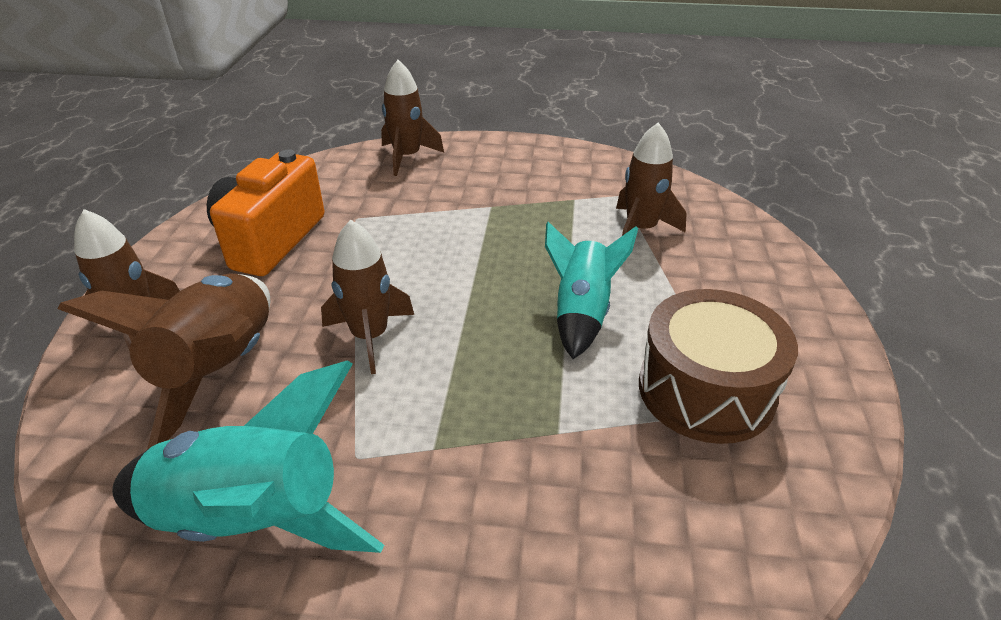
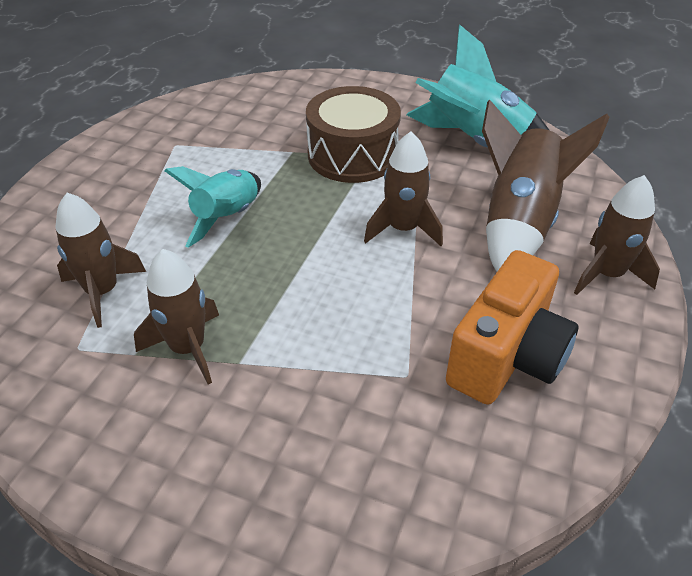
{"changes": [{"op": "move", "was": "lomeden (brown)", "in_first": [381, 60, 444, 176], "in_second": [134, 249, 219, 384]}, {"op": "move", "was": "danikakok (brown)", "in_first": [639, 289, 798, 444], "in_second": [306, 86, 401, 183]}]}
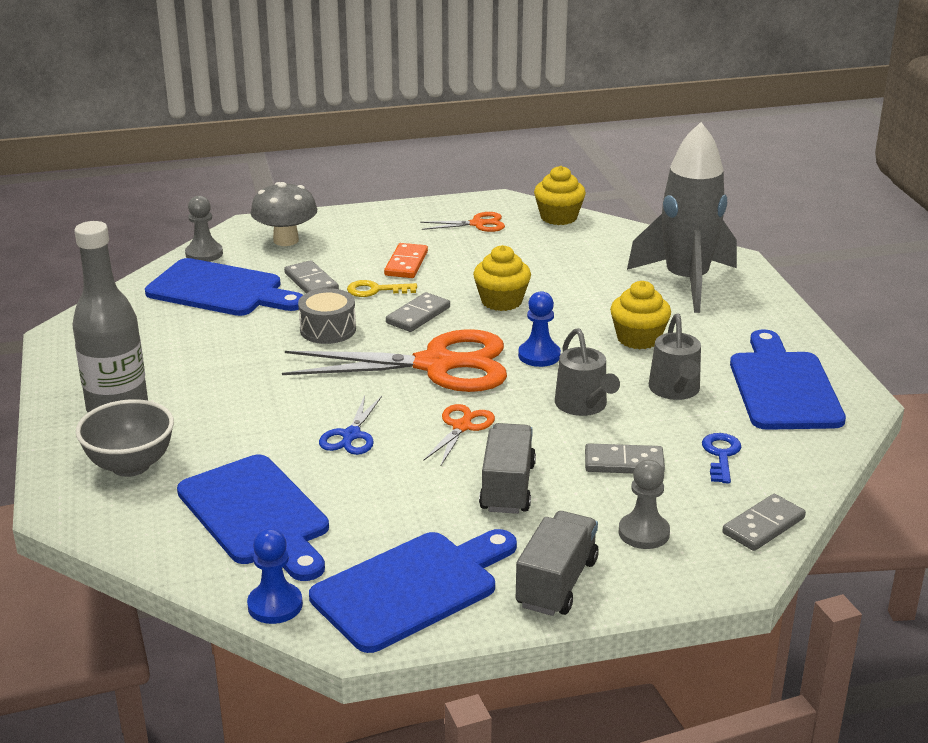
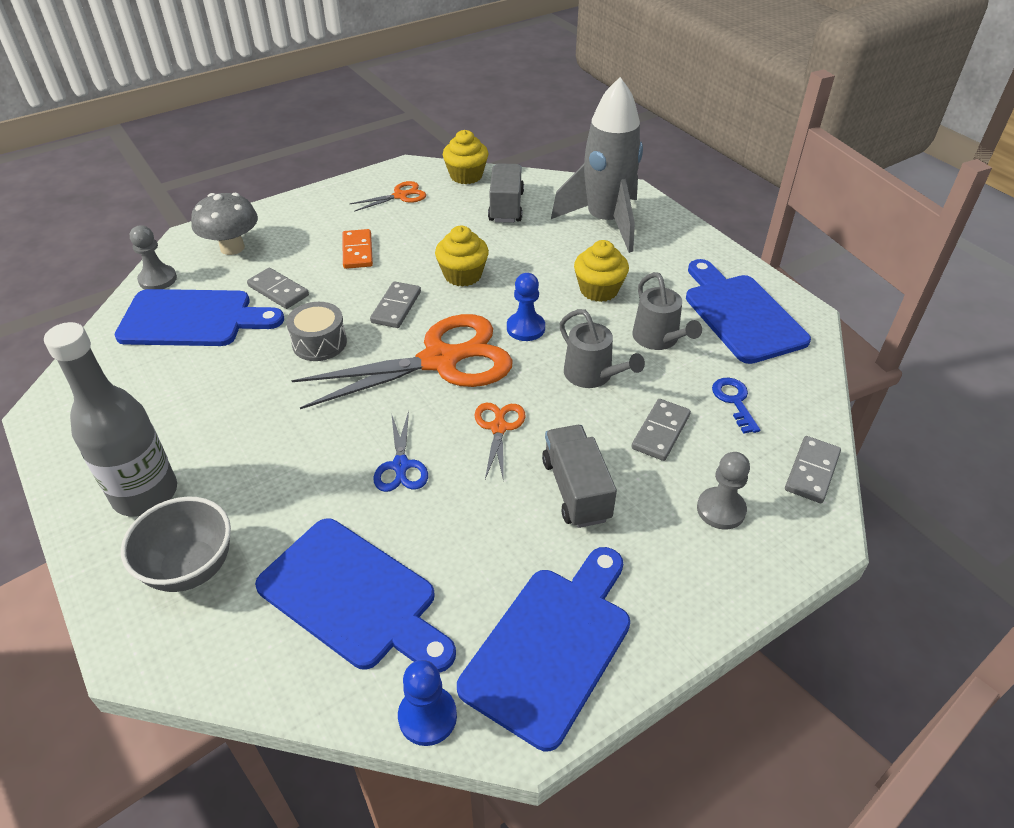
{"changes": [{"op": "delete", "was": "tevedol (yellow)", "in_first": [347, 280, 417, 297]}, {"op": "rotate", "was": "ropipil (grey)", "in_first": [585, 443, 665, 473], "in_second": [631, 399, 691, 461], "clockwise": -45}, {"op": "move", "was": "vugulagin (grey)", "in_first": [516, 511, 599, 616], "in_second": [488, 163, 524, 223]}]}
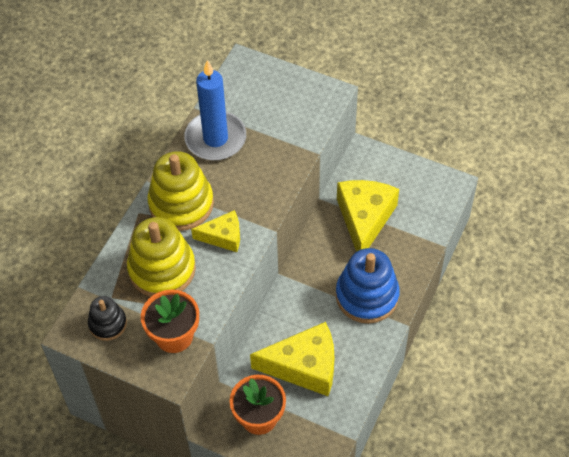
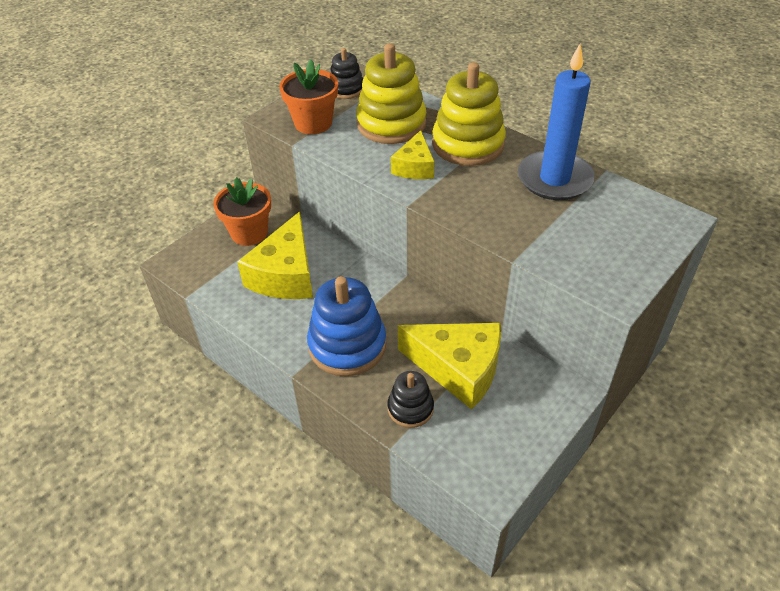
{"changes": [{"op": "insert", "now": "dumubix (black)", "in_second": [388, 371, 434, 428]}]}
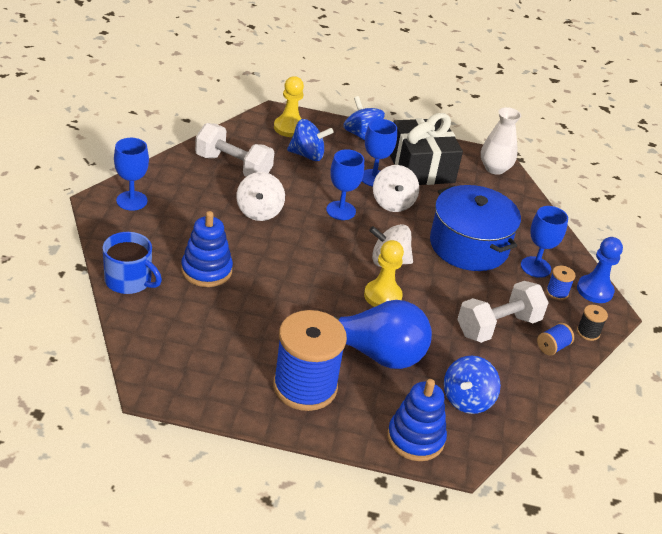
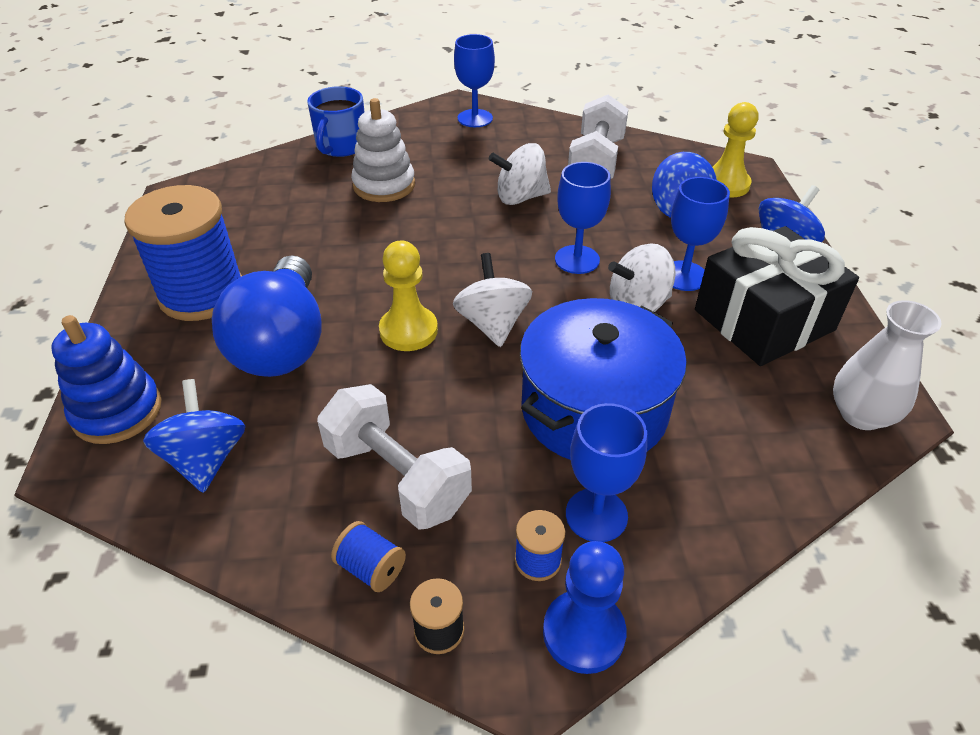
{"changes": [{"op": "recolor", "was": "dumubix (blue)", "now": "dumubix (white)", "in_first": [181, 211, 233, 287], "in_second": [351, 98, 415, 202]}, {"op": "rotate", "was": "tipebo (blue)", "in_first": [444, 356, 501, 414], "in_second": [143, 379, 246, 493], "clockwise": 60}]}
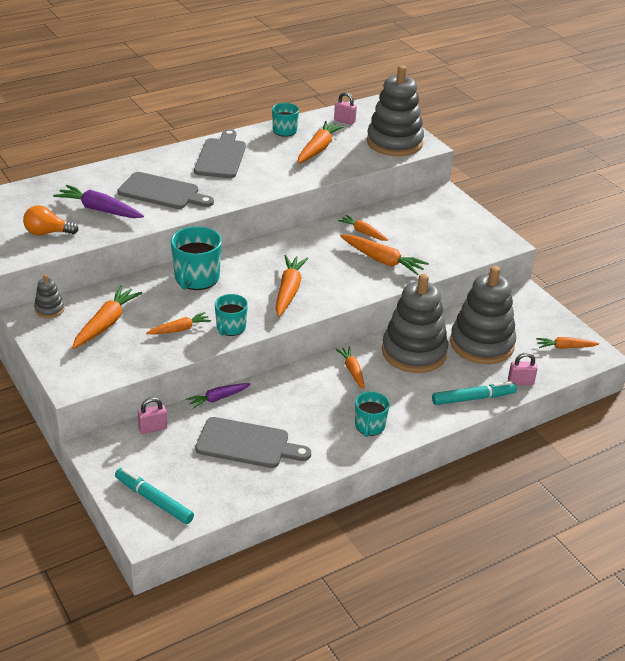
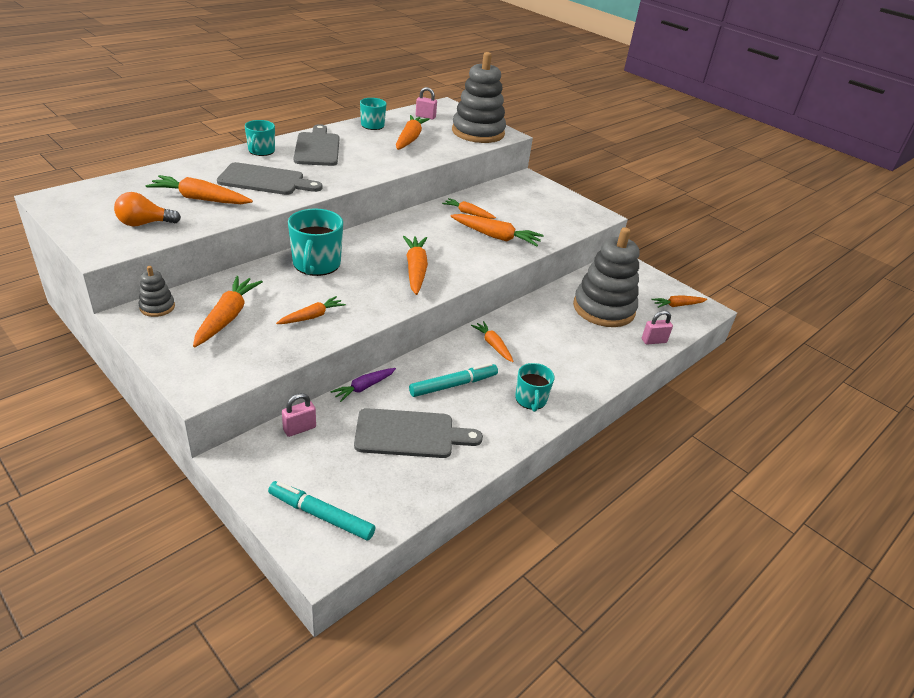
{"changes": [{"op": "recolor", "was": "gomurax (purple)", "now": "gomurax (orange)", "in_first": [53, 185, 144, 218], "in_second": [146, 175, 253, 204]}, {"op": "delete", "was": "dumubix (grey)", "in_first": [382, 274, 448, 373]}, {"op": "move", "was": "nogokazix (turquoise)", "in_first": [215, 294, 248, 336], "in_second": [245, 120, 275, 156]}, {"op": "move", "was": "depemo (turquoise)", "in_first": [432, 381, 517, 405], "in_second": [409, 363, 498, 397]}]}
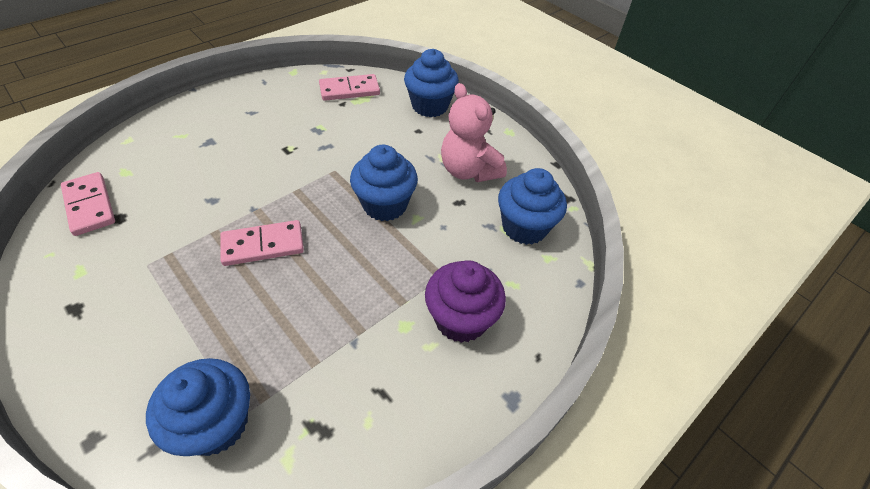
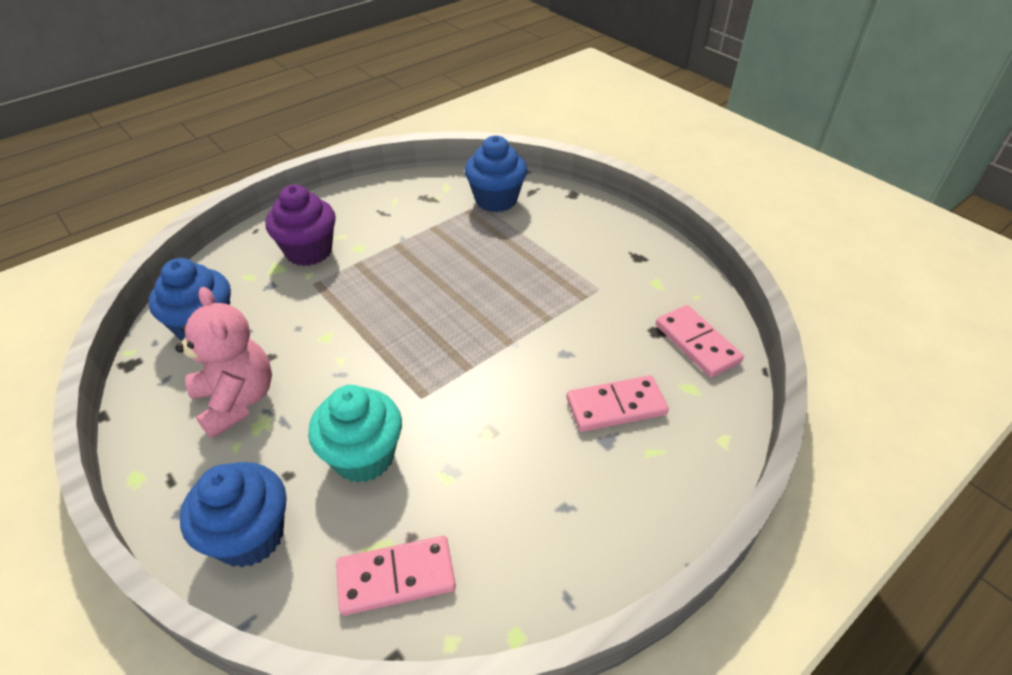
{"changes": [{"op": "delete", "was": "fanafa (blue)", "in_first": [350, 145, 418, 221]}, {"op": "move", "was": "ropipil (pink)", "in_first": [220, 220, 304, 266], "in_second": [567, 375, 669, 432]}, {"op": "insert", "now": "fanafa (turquoise)", "in_second": [308, 385, 402, 483]}]}
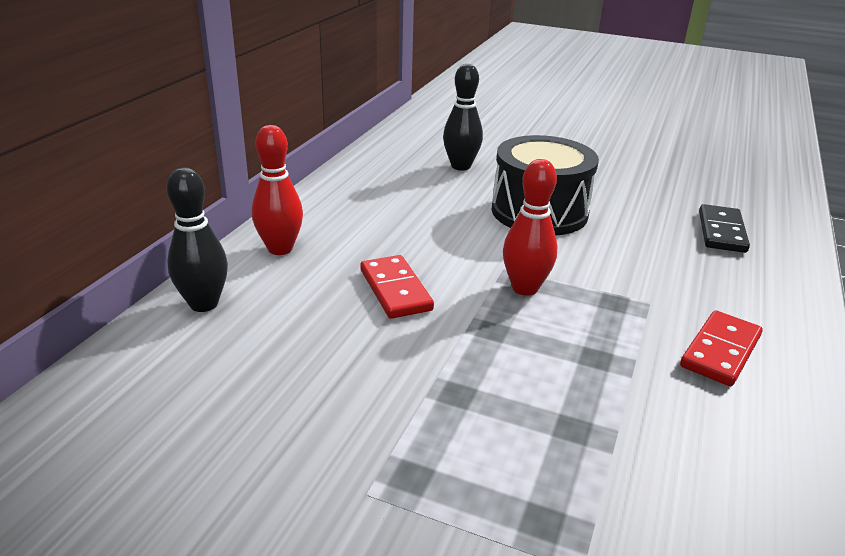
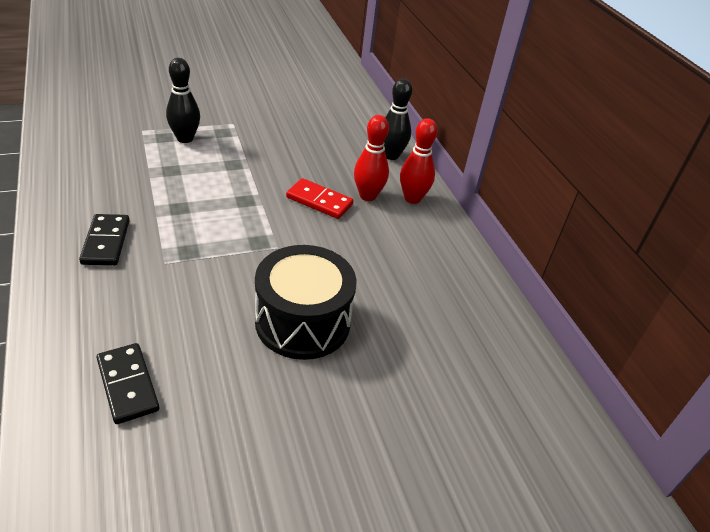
{"changes": [{"op": "move", "was": "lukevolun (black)", "in_first": [443, 64, 483, 171], "in_second": [166, 58, 200, 143]}, {"op": "move", "was": "lukevolun (red)", "in_first": [503, 159, 557, 296], "in_second": [354, 115, 389, 201]}, {"op": "recolor", "was": "ropipil (red)", "now": "ropipil (black)", "in_first": [680, 310, 762, 386], "in_second": [79, 214, 130, 265]}]}
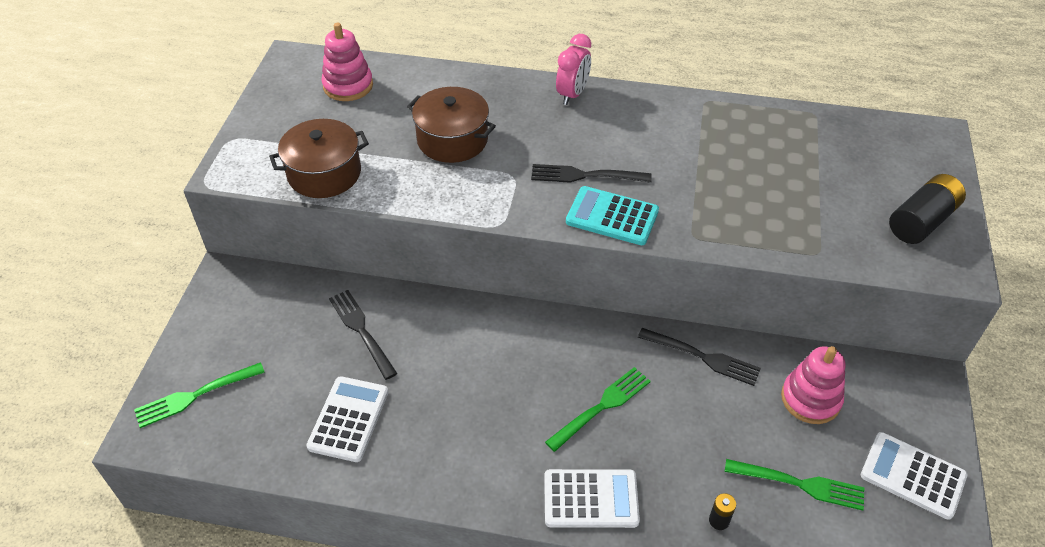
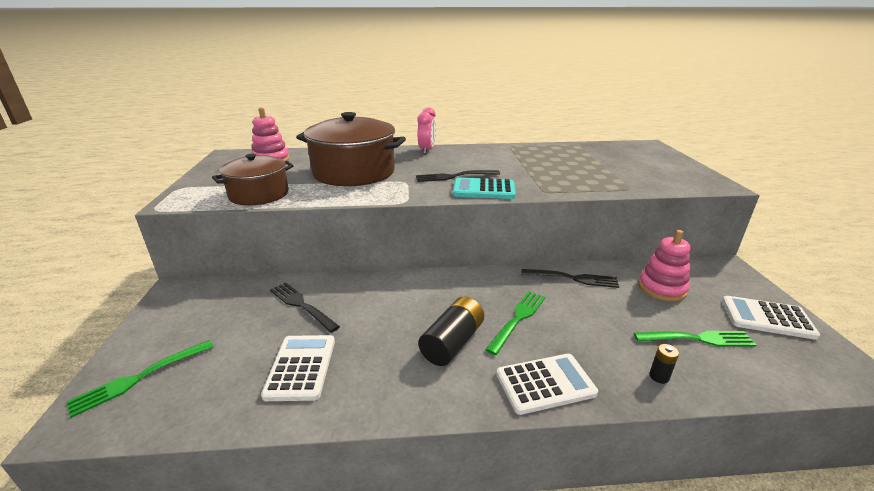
{"changes": [{"op": "resize", "was": "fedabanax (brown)", "in_first": [407, 87, 496, 163], "in_second": [296, 112, 406, 186], "ratio": 1.6}, {"op": "move", "was": "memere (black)", "in_first": [889, 174, 966, 244], "in_second": [418, 296, 484, 366]}]}
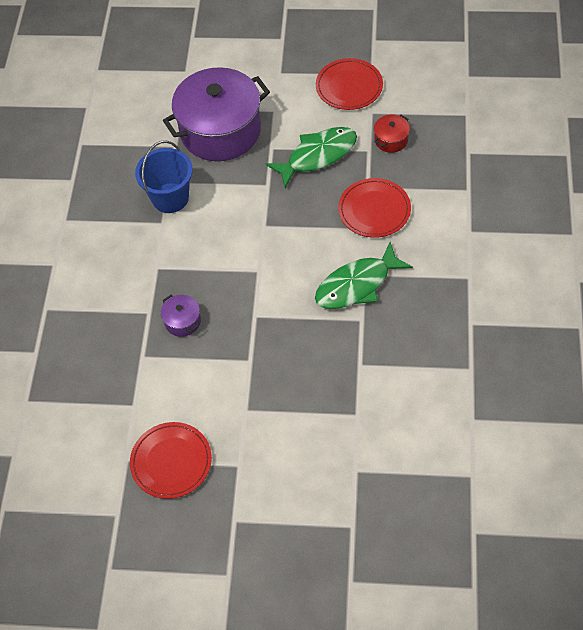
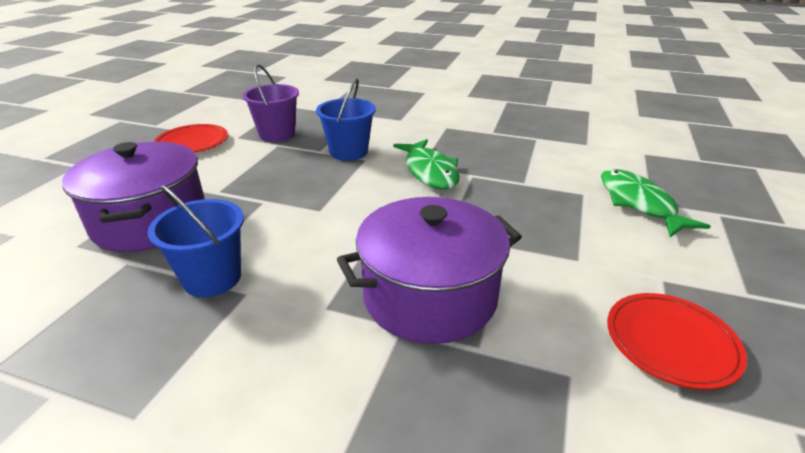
{"changes": [{"op": "replace", "was": "fedabanax (red)", "now": "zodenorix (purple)", "in_first": [374, 114, 410, 153], "in_second": [242, 64, 299, 142]}, {"op": "move", "was": "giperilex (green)", "in_first": [266, 127, 357, 188], "in_second": [601, 169, 710, 237]}, {"op": "replace", "was": "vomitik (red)", "now": "zodenorix (blue)", "in_first": [338, 178, 411, 238], "in_second": [316, 78, 376, 161]}, {"op": "resize", "was": "fedabanax (purple)", "in_first": [161, 295, 201, 337], "in_second": [337, 197, 522, 344], "ratio": 2.47}]}
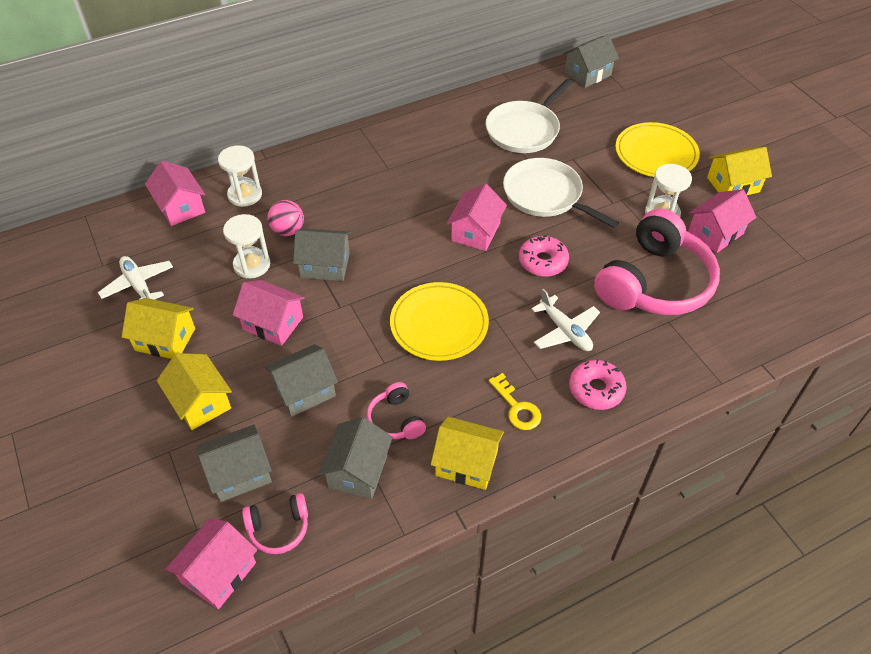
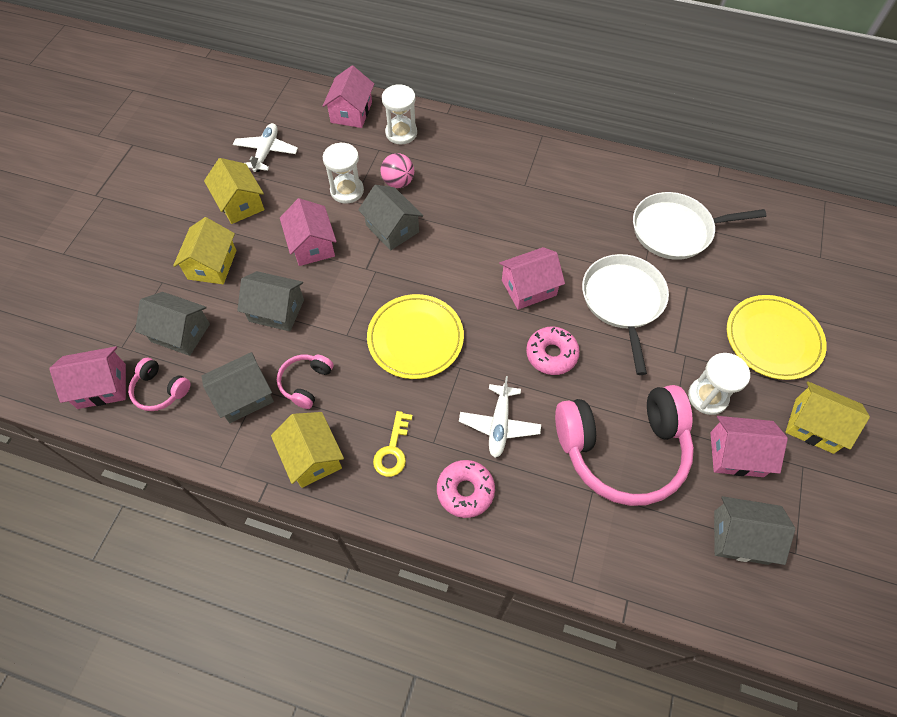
{"changes": [{"op": "move", "was": "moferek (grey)", "in_first": [563, 34, 619, 88], "in_second": [714, 496, 795, 565]}]}
